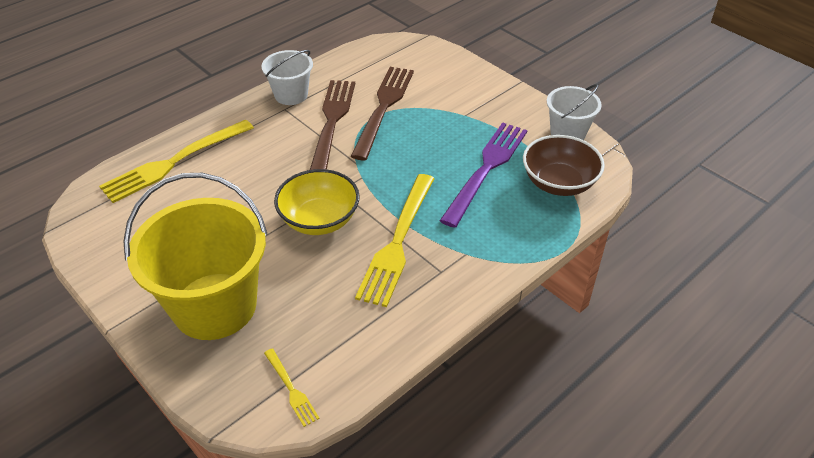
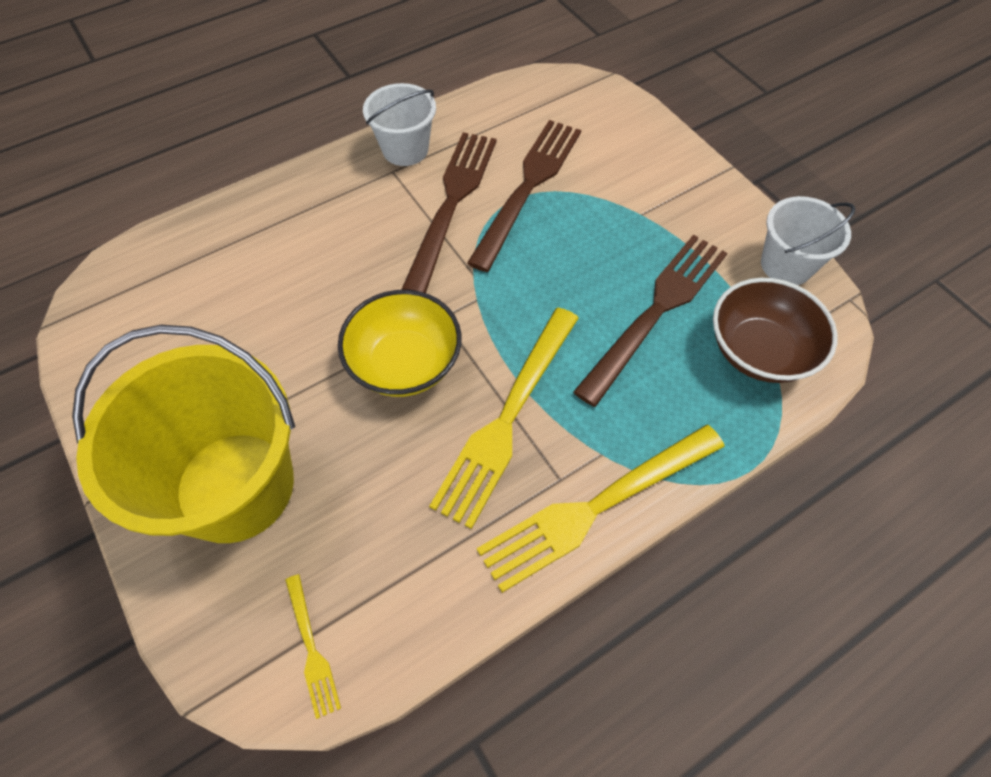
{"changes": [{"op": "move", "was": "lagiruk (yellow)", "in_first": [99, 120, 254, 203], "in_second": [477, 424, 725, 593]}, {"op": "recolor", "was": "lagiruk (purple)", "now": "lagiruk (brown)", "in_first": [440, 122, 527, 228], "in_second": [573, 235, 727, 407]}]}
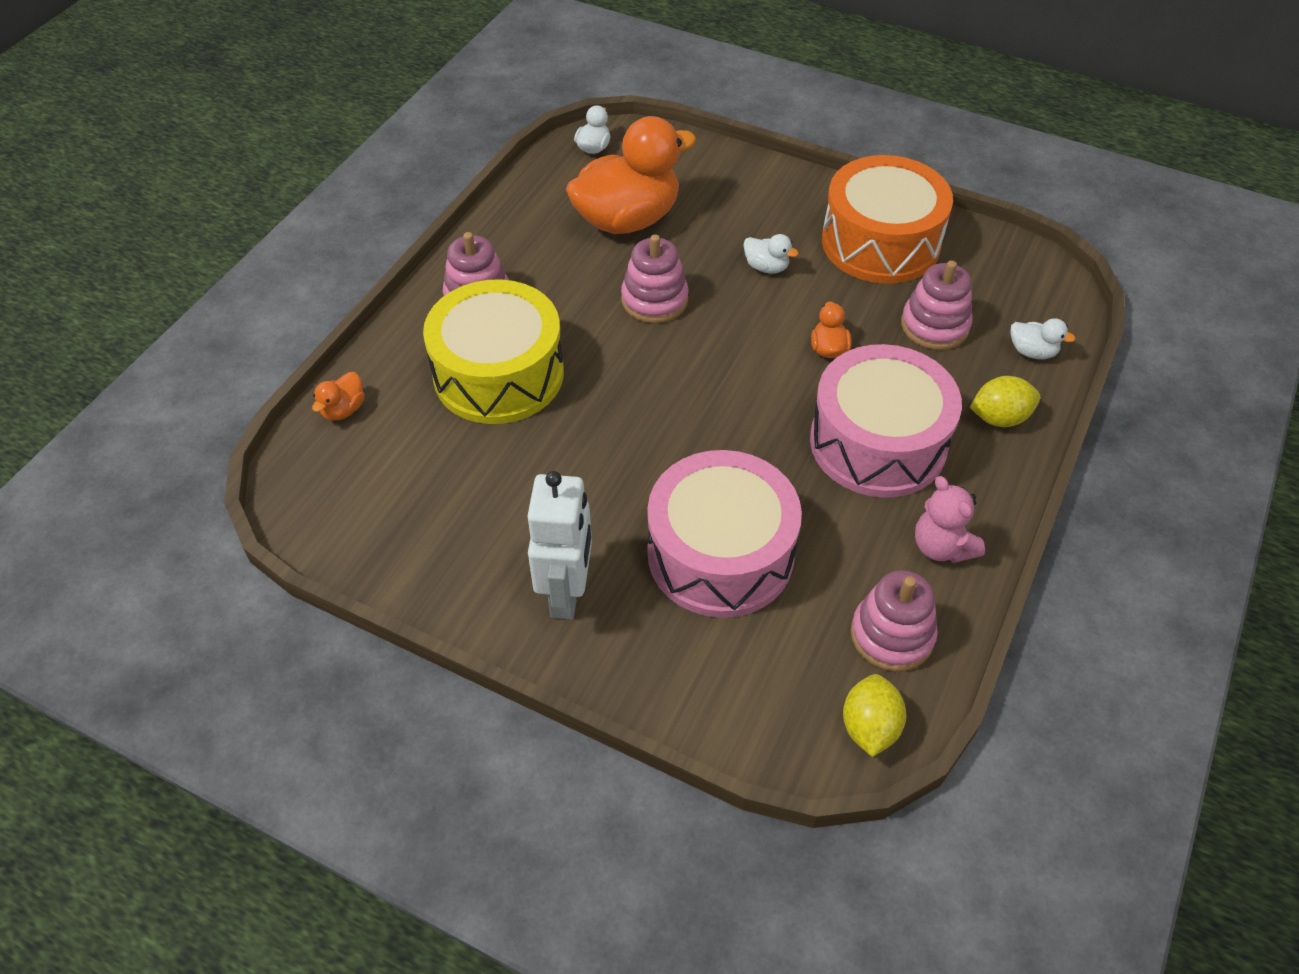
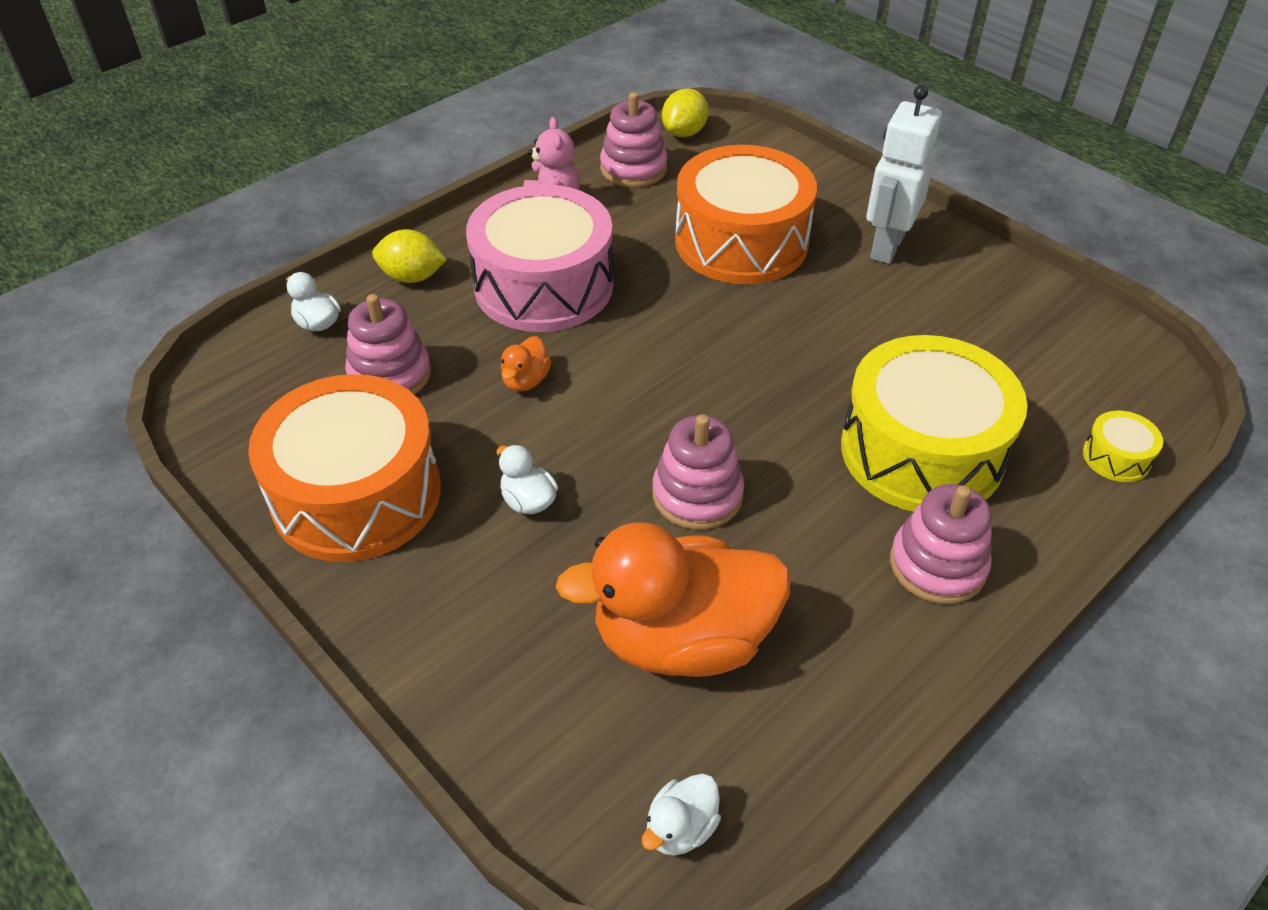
{"changes": [{"op": "replace", "was": "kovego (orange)", "now": "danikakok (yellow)", "in_first": [312, 372, 365, 421], "in_second": [1083, 410, 1163, 482]}, {"op": "recolor", "was": "danikakok (pink)", "now": "danikakok (orange)", "in_first": [647, 450, 802, 618], "in_second": [675, 145, 817, 284]}]}
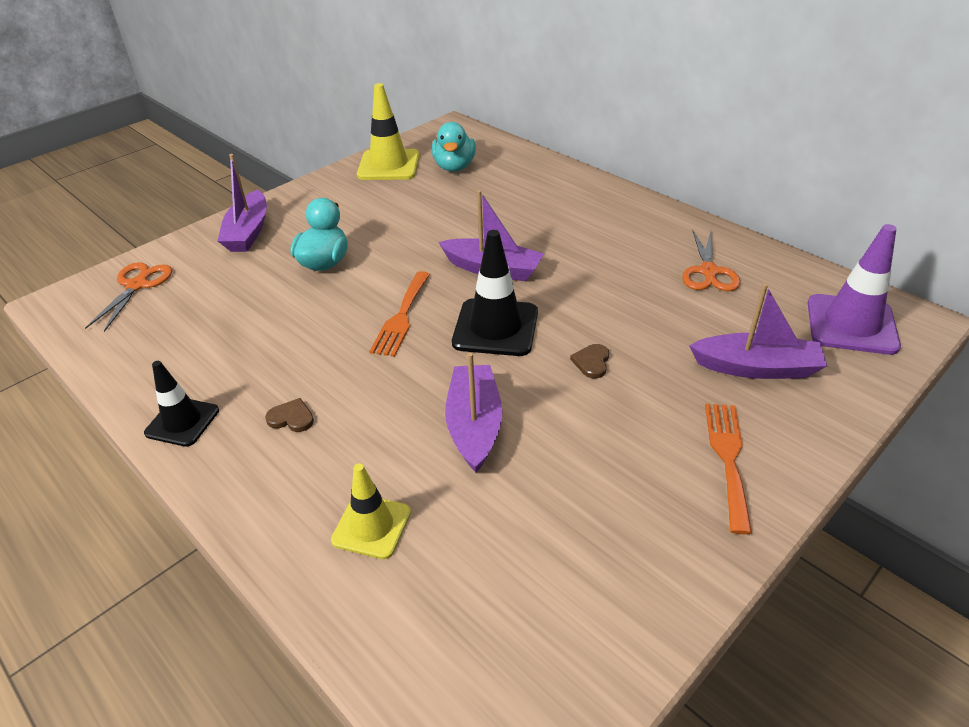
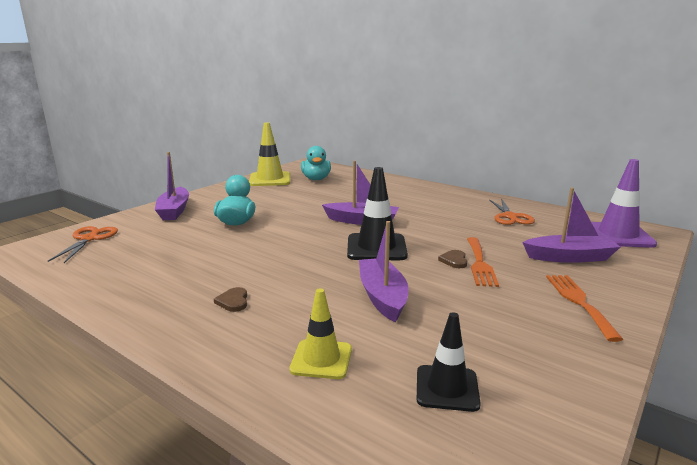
{"changes": [{"op": "move", "was": "lagiruk (orange)", "in_first": [369, 271, 430, 357], "in_second": [467, 237, 499, 287]}, {"op": "move", "was": "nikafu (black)", "in_first": [144, 361, 219, 447], "in_second": [417, 312, 481, 412]}, {"op": "rotate", "was": "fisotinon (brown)", "in_first": [265, 398, 314, 432], "in_second": [214, 287, 247, 312], "clockwise": -105}]}
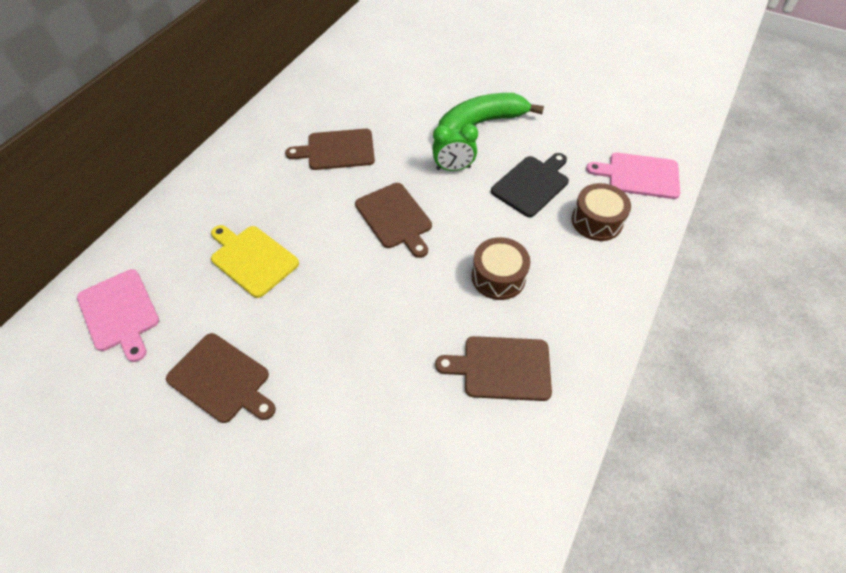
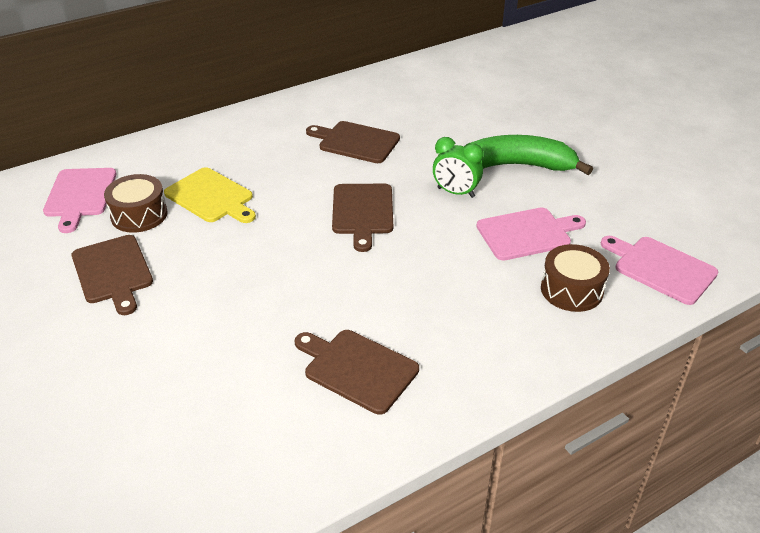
{"changes": [{"op": "recolor", "was": "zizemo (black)", "now": "zizemo (pink)", "in_first": [491, 153, 569, 217], "in_second": [476, 208, 586, 261]}, {"op": "rotate", "was": "zizemo (yellow)", "in_first": [211, 225, 299, 298], "in_second": [164, 167, 256, 223], "clockwise": 150}, {"op": "move", "was": "danikakok (brown)", "in_first": [471, 237, 531, 300], "in_second": [104, 174, 168, 233]}]}
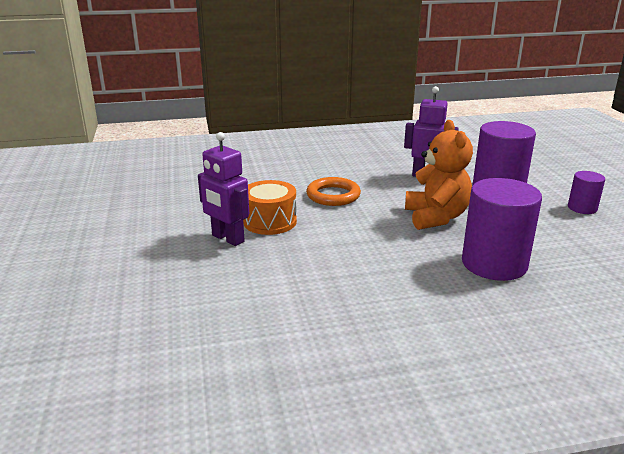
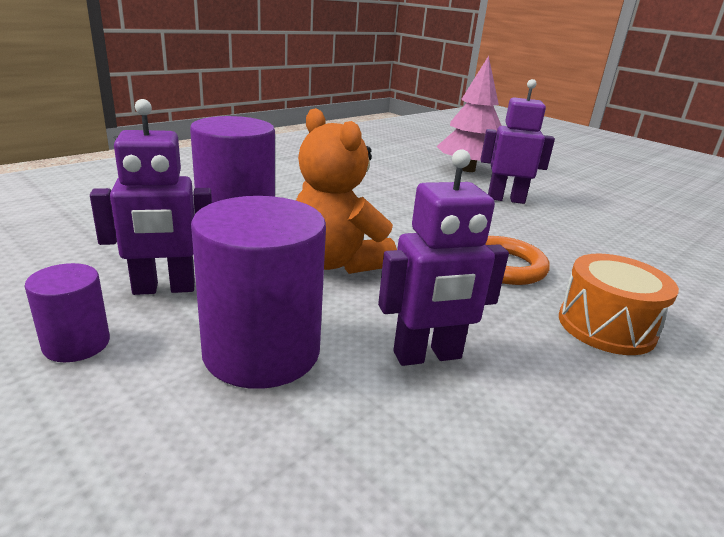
{"changes": [{"op": "move", "was": "danikakok (orange)", "in_first": [243, 180, 297, 235], "in_second": [559, 253, 679, 355]}, {"op": "insert", "now": "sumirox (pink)", "in_second": [437, 56, 502, 172]}, {"op": "insert", "now": "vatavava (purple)", "in_second": [90, 99, 212, 295]}]}
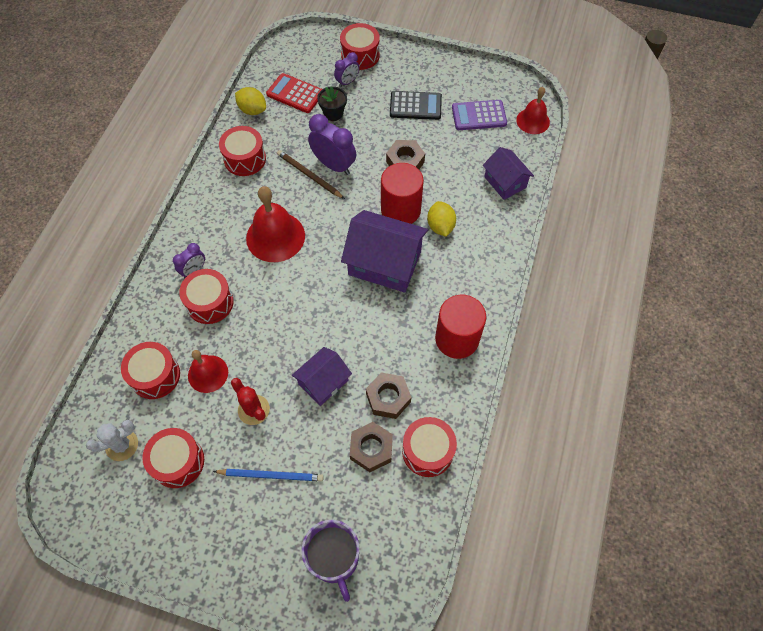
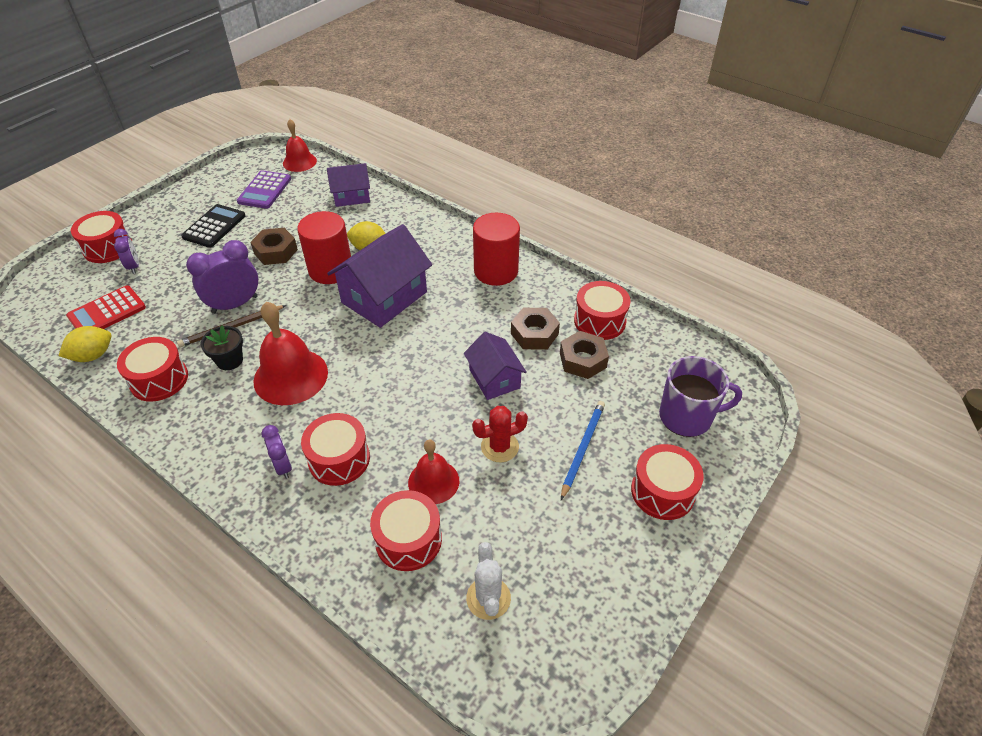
{"changes": [{"op": "move", "was": "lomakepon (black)", "in_first": [317, 86, 347, 121], "in_second": [201, 325, 243, 370]}, {"op": "move", "was": "danikakok (red)", "in_first": [142, 428, 204, 488], "in_second": [631, 444, 704, 520]}]}
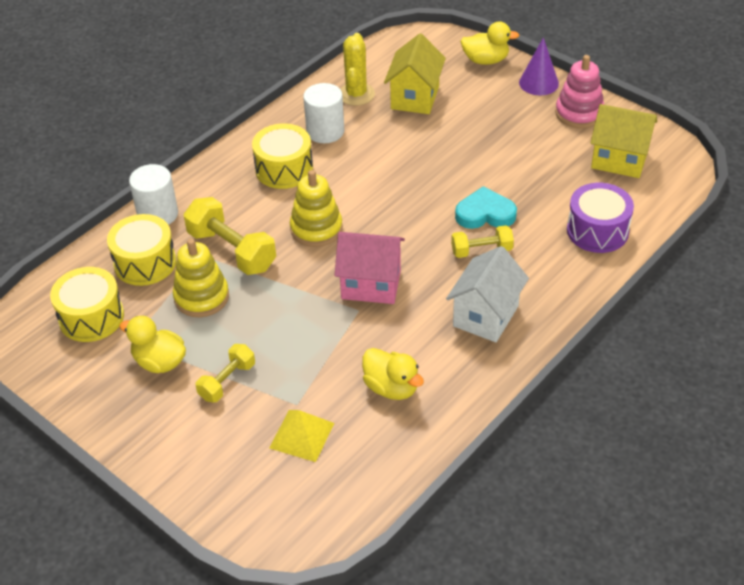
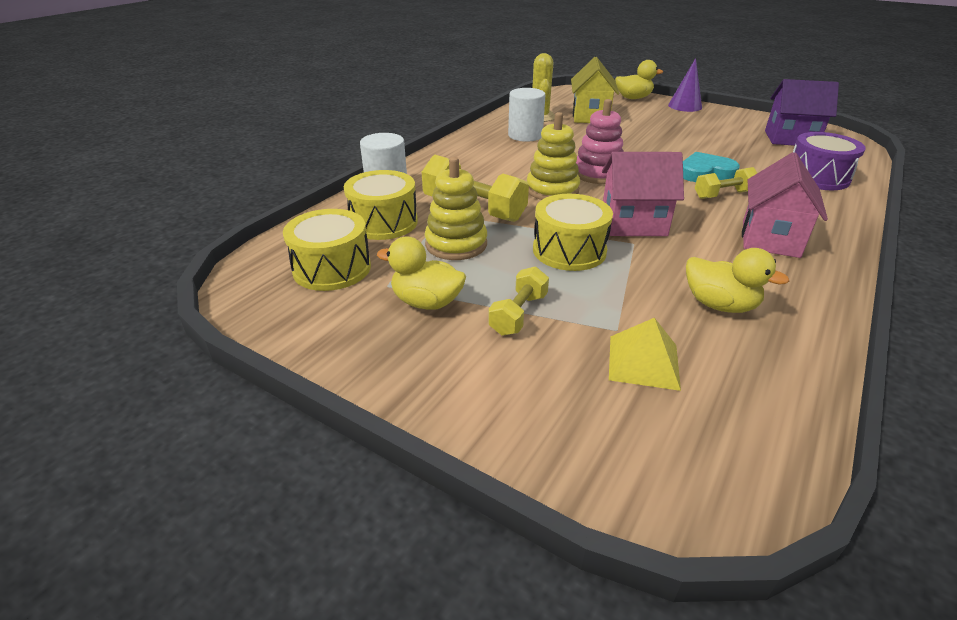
{"changes": [{"op": "move", "was": "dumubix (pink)", "in_first": [555, 55, 604, 128], "in_second": [576, 99, 624, 184]}, {"op": "recolor", "was": "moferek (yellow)", "now": "moferek (purple)", "in_first": [591, 104, 657, 178], "in_second": [765, 79, 839, 146]}, {"op": "move", "was": "danikakok (yellow)", "in_first": [252, 123, 313, 189], "in_second": [533, 194, 613, 271]}, {"op": "recolor", "was": "moferek (white)", "now": "moferek (pink)", "in_first": [446, 246, 529, 342], "in_second": [742, 152, 828, 258]}]}
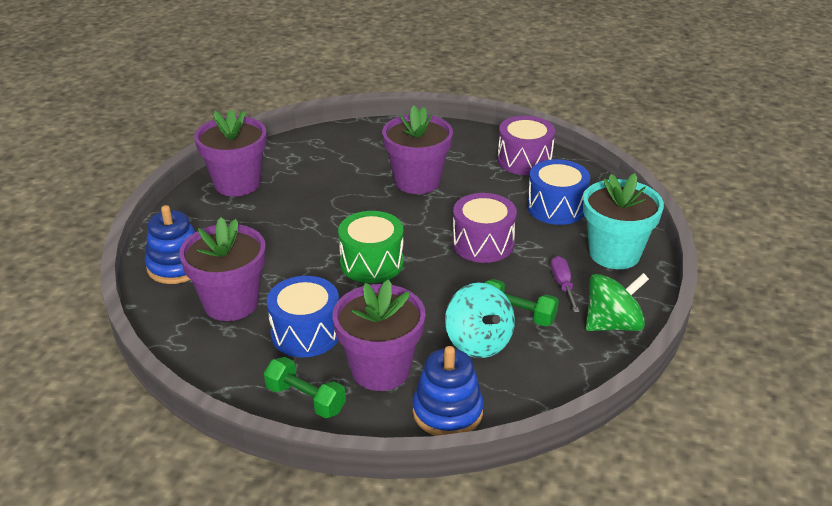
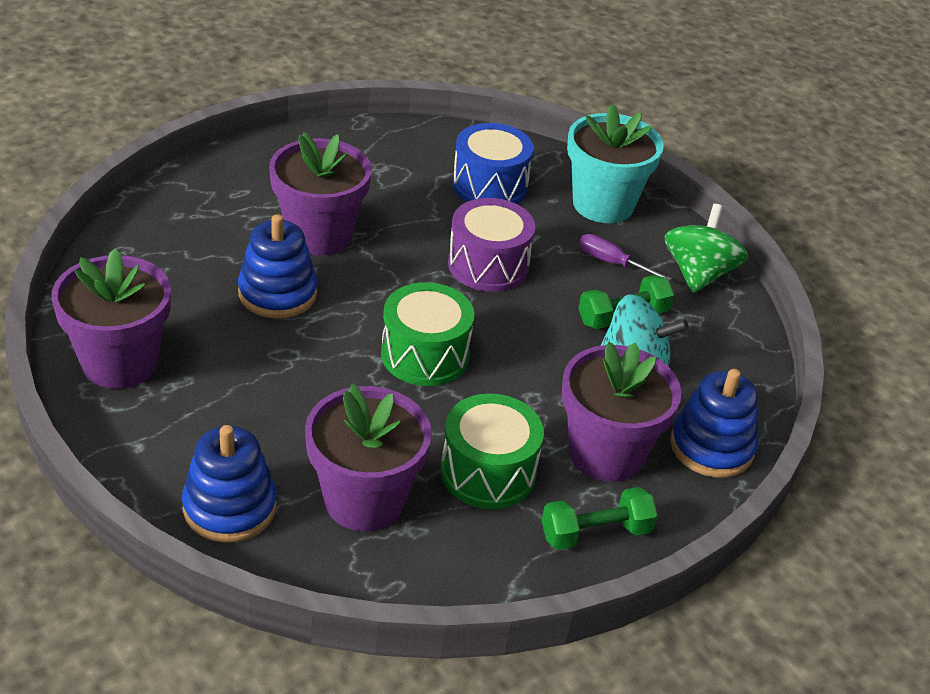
{"changes": [{"op": "delete", "was": "danikakok (purple)", "in_first": [497, 116, 555, 175]}, {"op": "recolor", "was": "danikakok (blue)", "now": "danikakok (green)", "in_first": [267, 276, 339, 357], "in_second": [441, 393, 544, 509]}, {"op": "insert", "now": "dumubix (blue)", "in_second": [238, 214, 318, 319]}]}
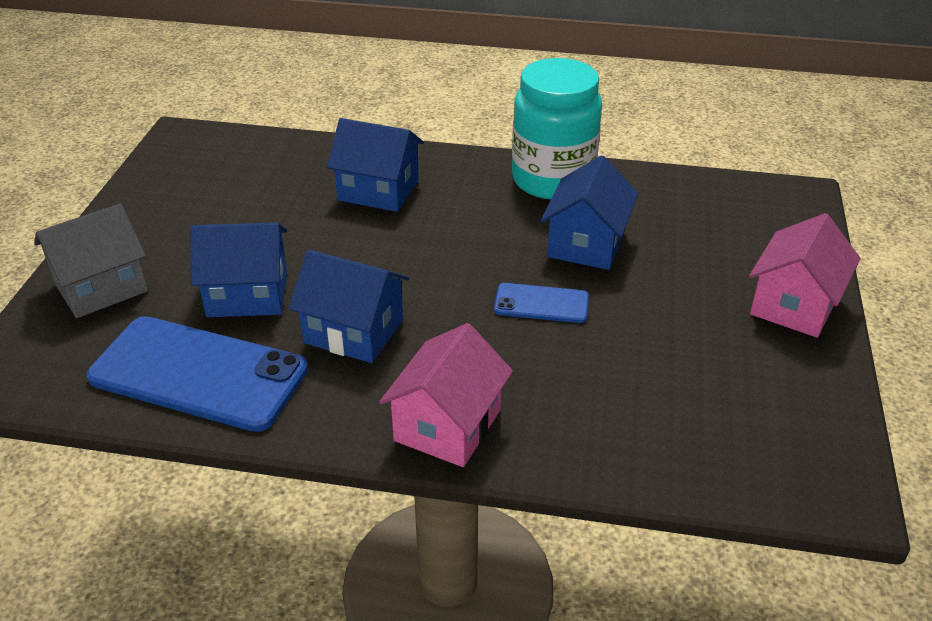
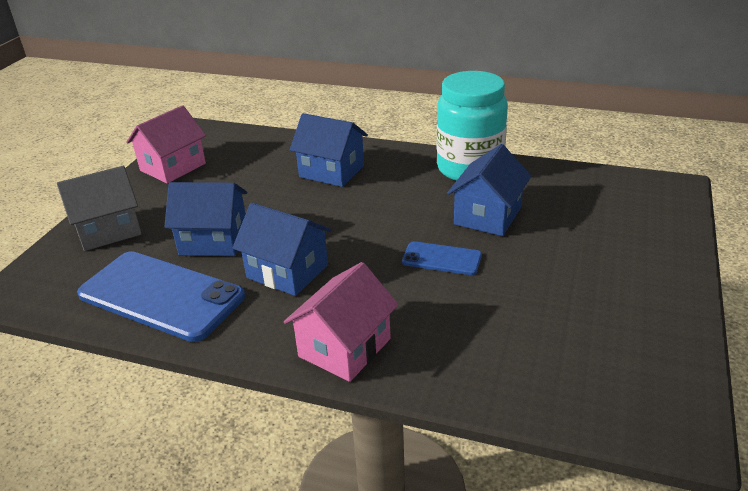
{"changes": [{"op": "move", "was": "moferek (pink)", "in_first": [749, 213, 861, 338], "in_second": [126, 105, 206, 183]}]}
